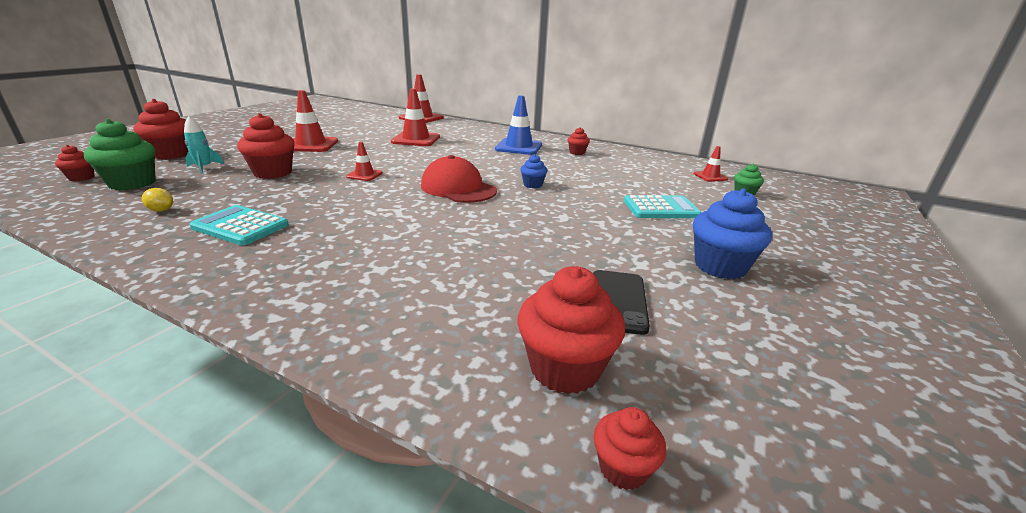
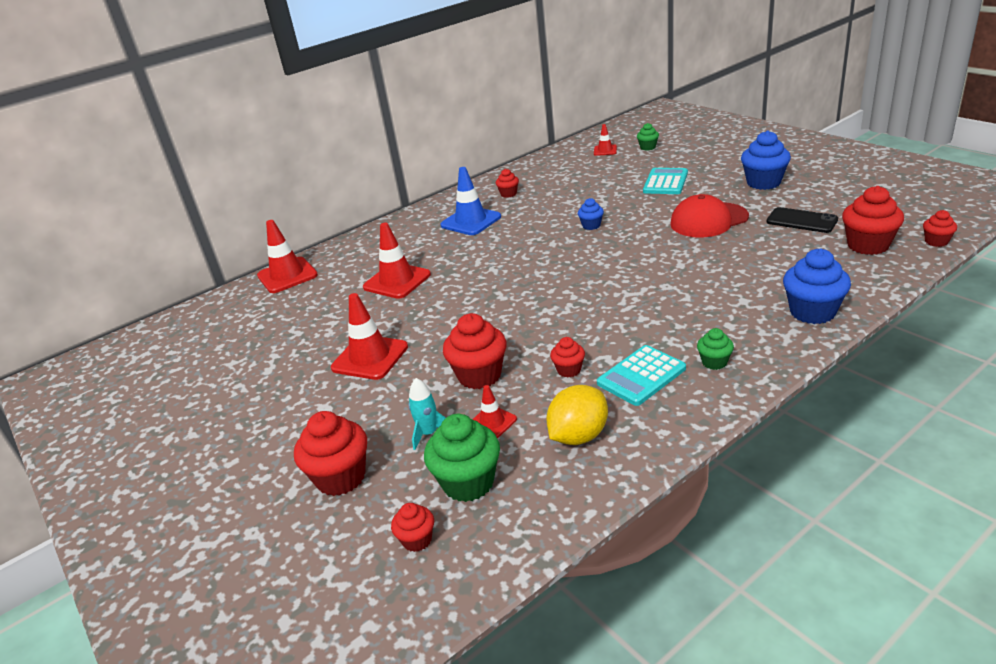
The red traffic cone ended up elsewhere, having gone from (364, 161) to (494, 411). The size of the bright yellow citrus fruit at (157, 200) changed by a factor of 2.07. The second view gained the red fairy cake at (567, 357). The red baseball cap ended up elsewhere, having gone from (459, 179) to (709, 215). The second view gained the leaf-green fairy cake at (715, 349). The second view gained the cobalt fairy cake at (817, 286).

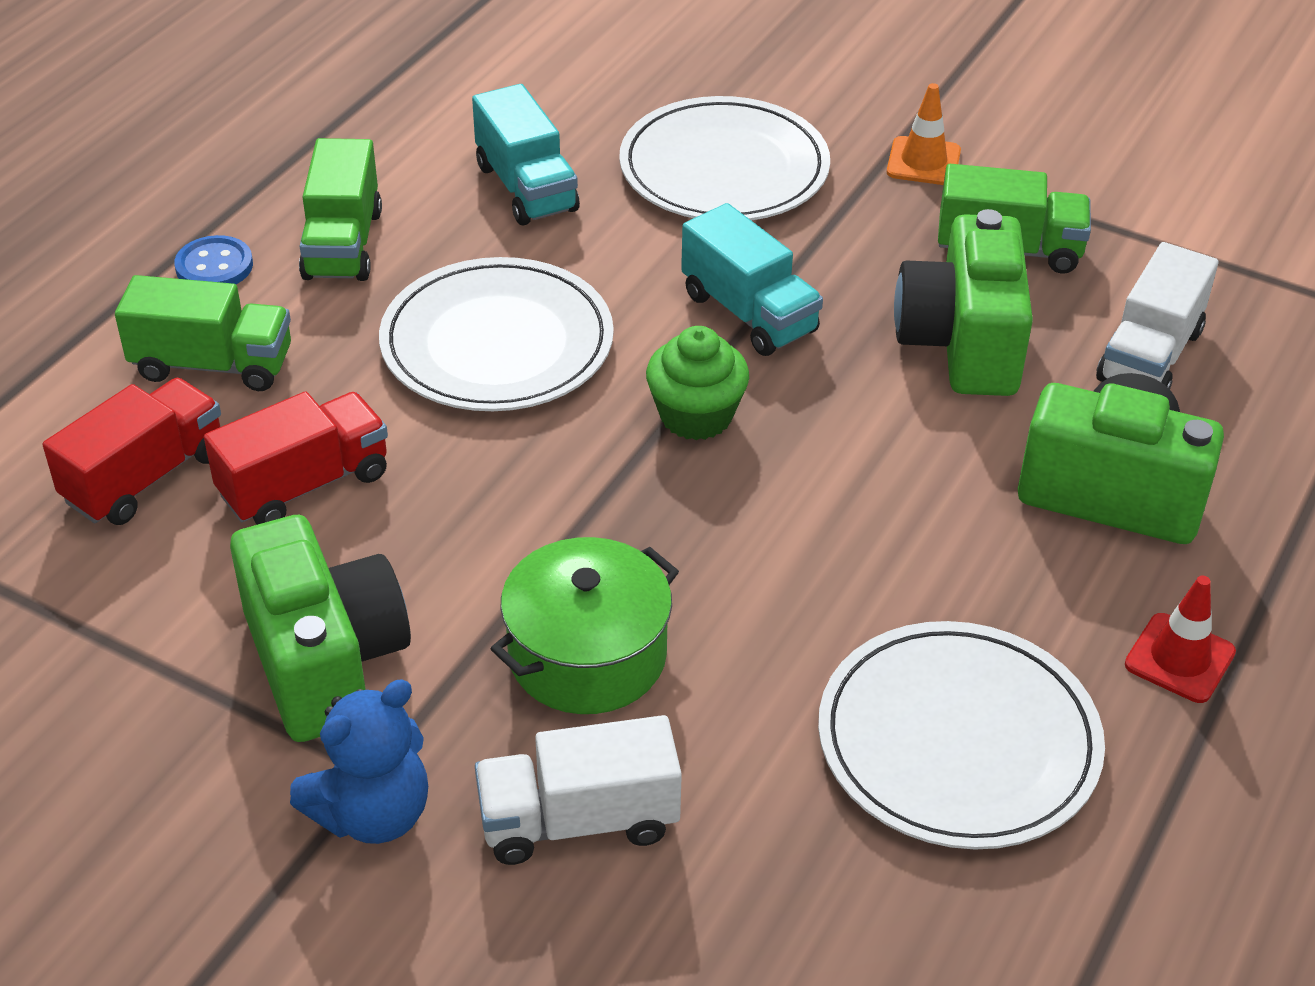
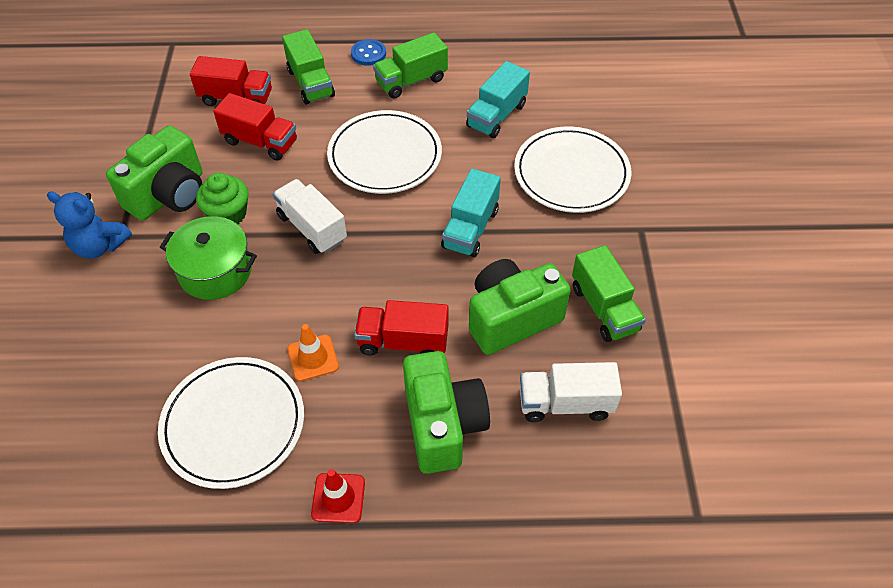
The leaf-green fairy cake ended up elsewhere, having gone from (697, 383) to (222, 198). The pure white toy truck ended up elsewhere, having gone from (578, 790) to (310, 216). The bright orange traffic cone ended up elsewhere, having gone from (924, 134) to (313, 352). The second view gained the red toy truck at (401, 327).

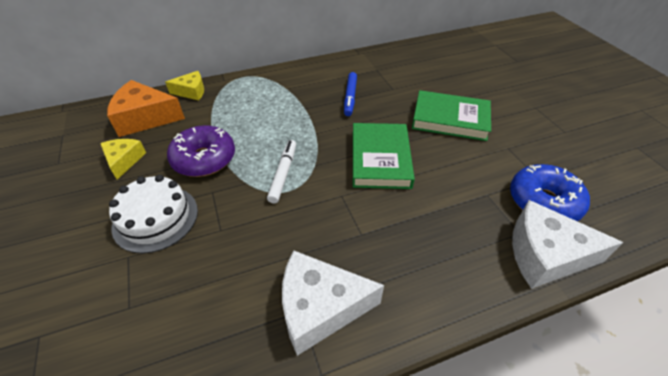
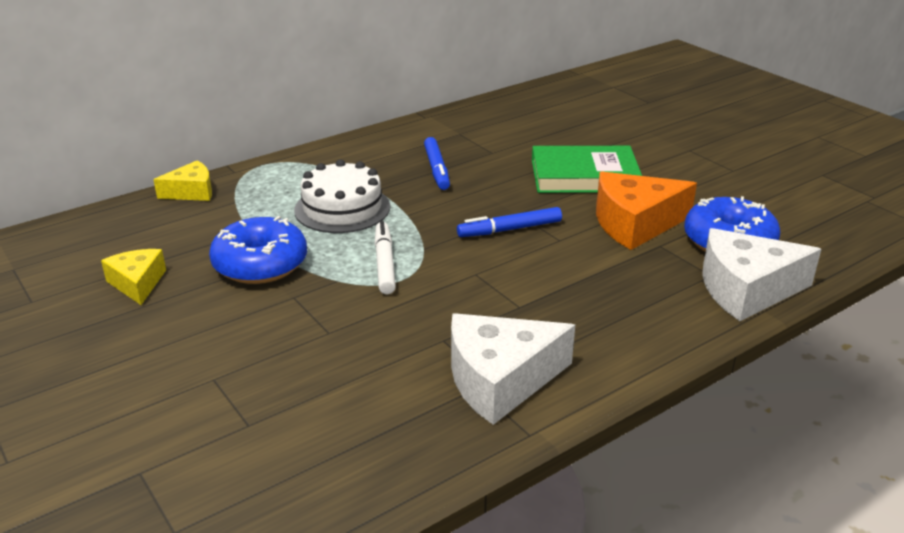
What was the royal purple glazed donut at (201, 151) turned into the cobalt glazed donut at (258, 250). The pure white cake ended up elsewhere, having gone from (153, 214) to (342, 196). Where the leaf-green hardcover stood at (384, 156), the cobalt felt pen came to stand at (509, 222). The bright orange cheese ended up elsewhere, having gone from (146, 108) to (646, 211).

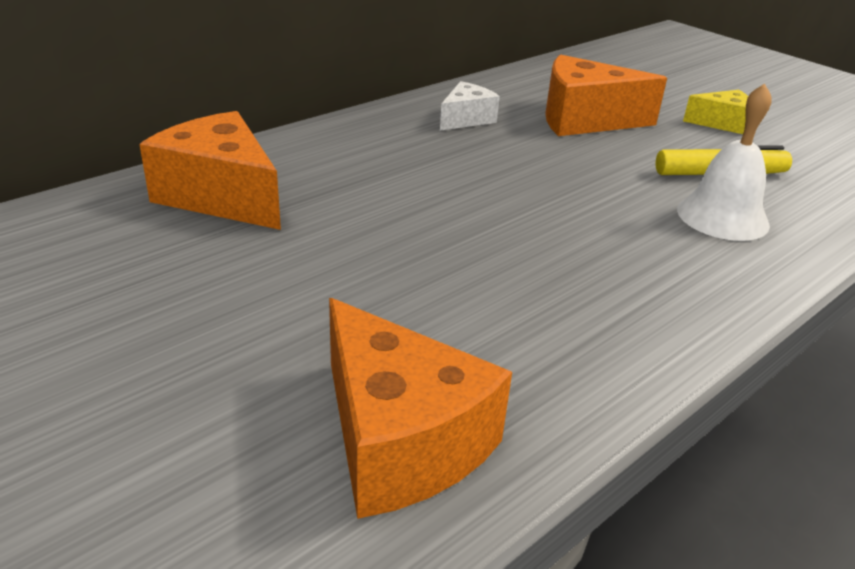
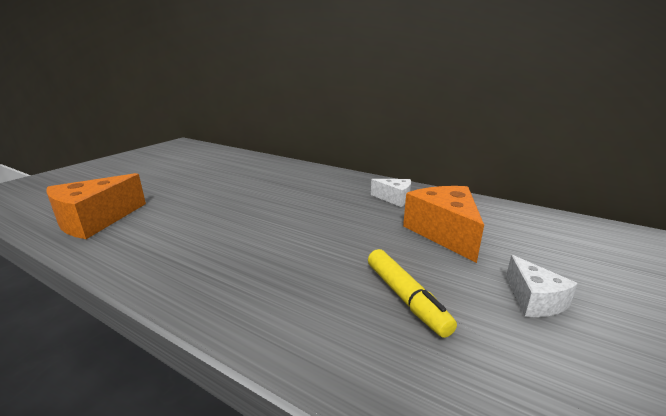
What was the bright yellow cheese at (715, 112) turned into the pure white cheese at (542, 286). The second view lost the bright orange cheese at (210, 170). The second view lost the pure white school bell at (724, 162).

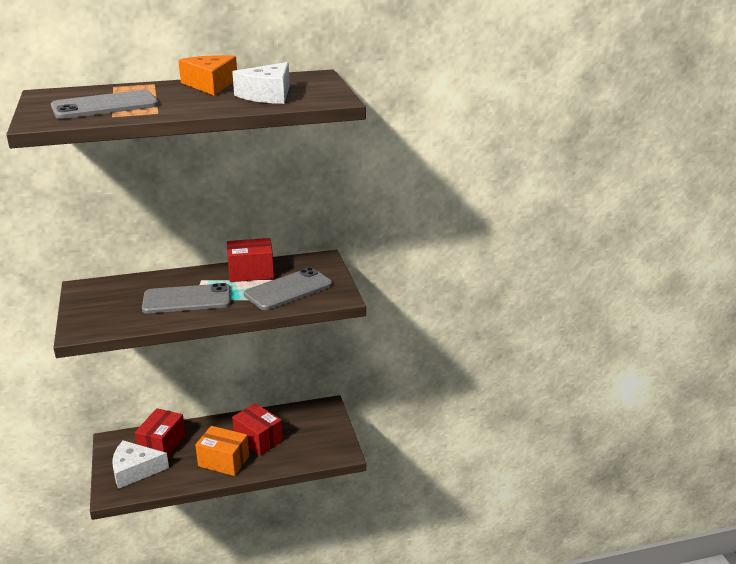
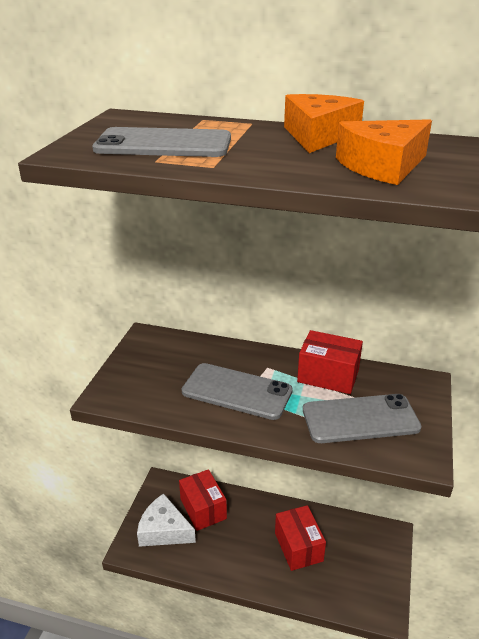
The red box at (160, 432) ended up facing another way, 75 degrees counterclockwise from before. What was the pure white cheese at (261, 83) turned into the bright orange cheese at (384, 152). The second view lost the bright orange box at (222, 451).

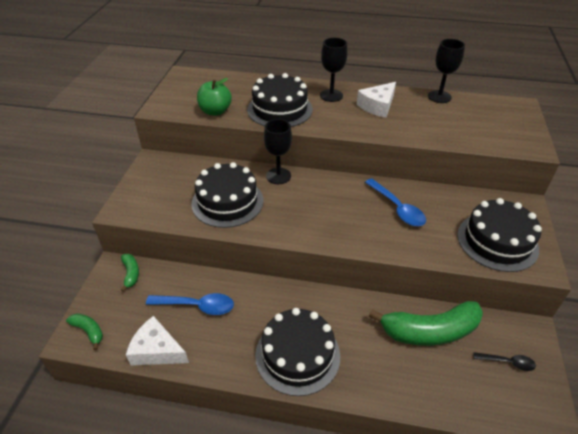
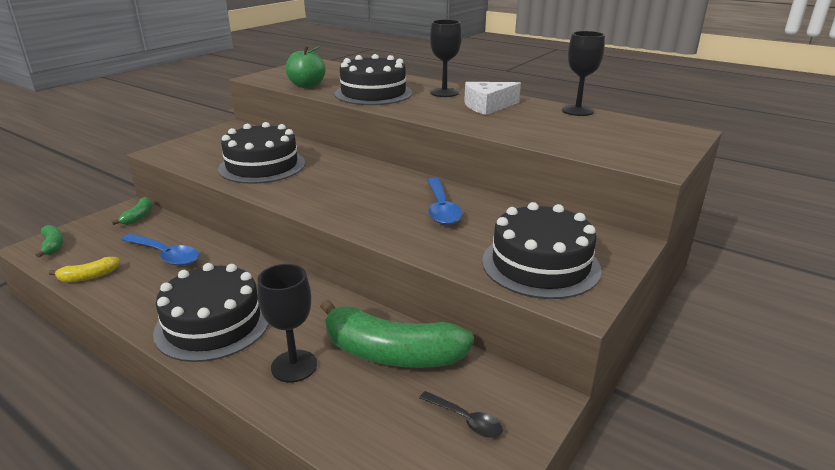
Where the pure white cheese stood at (157, 340), the bright yellow banana fruit came to stand at (84, 269). The ebony goblet ended up elsewhere, having gone from (278, 151) to (287, 323).

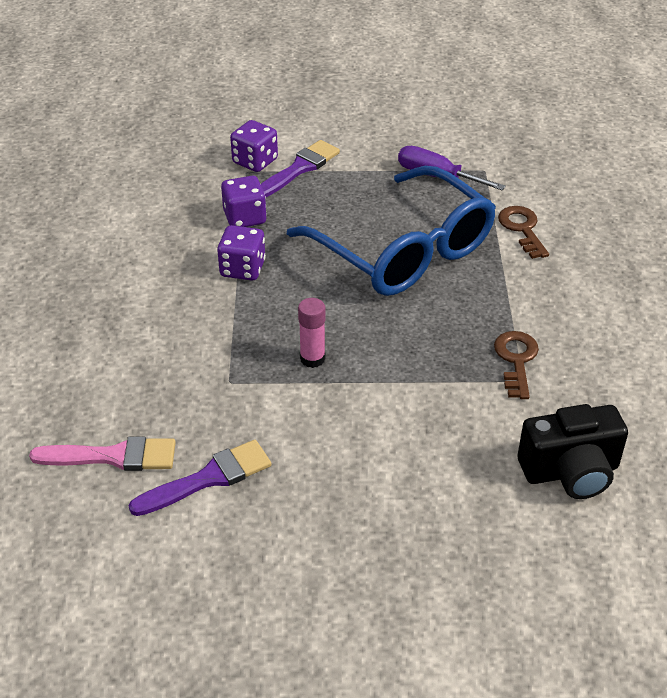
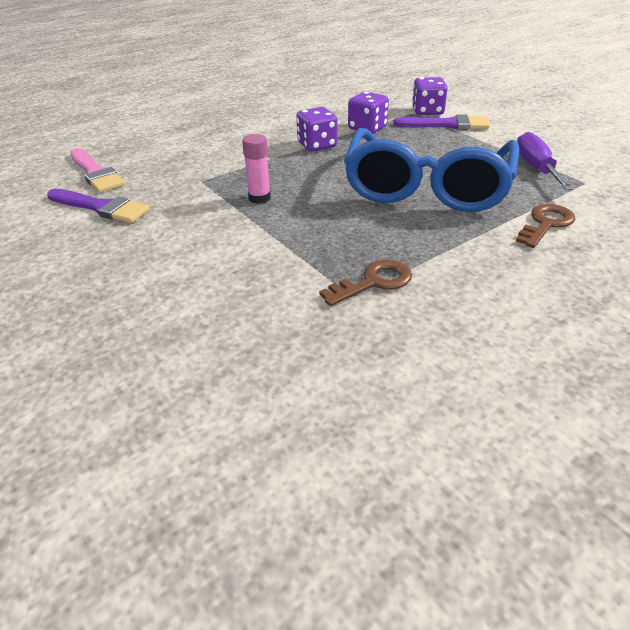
The second view lost the ebony compact camera at (573, 451).

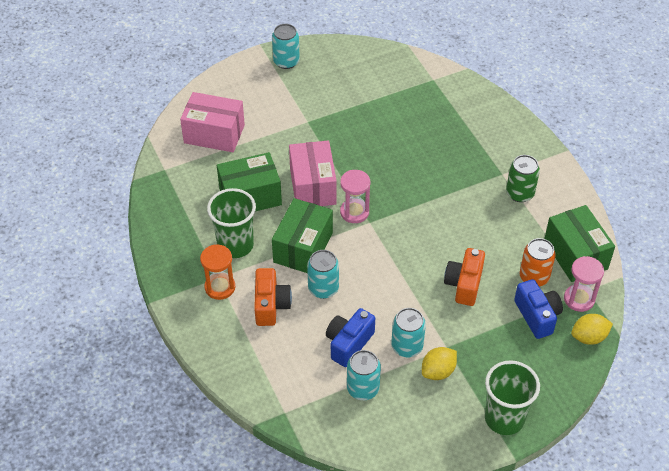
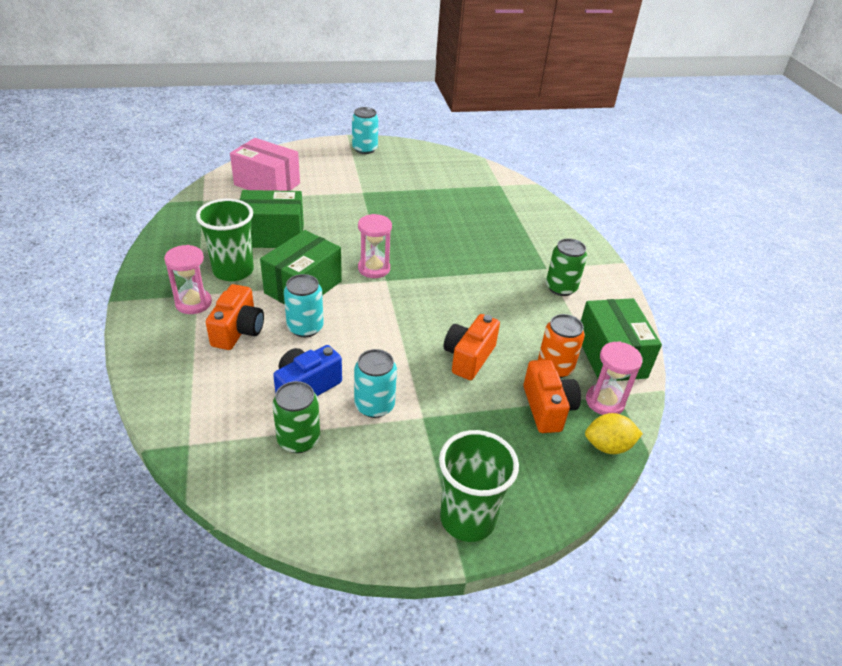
What was the bright orange sand timer at (217, 272) turned into the rosy sand timer at (188, 279). What was the turquoise can at (364, 375) turned into the leaf-green can at (296, 417). What was the cobalt compact camera at (538, 309) turned into the bright orange compact camera at (552, 396). The second view lost the rosy box at (313, 173). The second view lost the bright yellow citrus fruit at (439, 363).

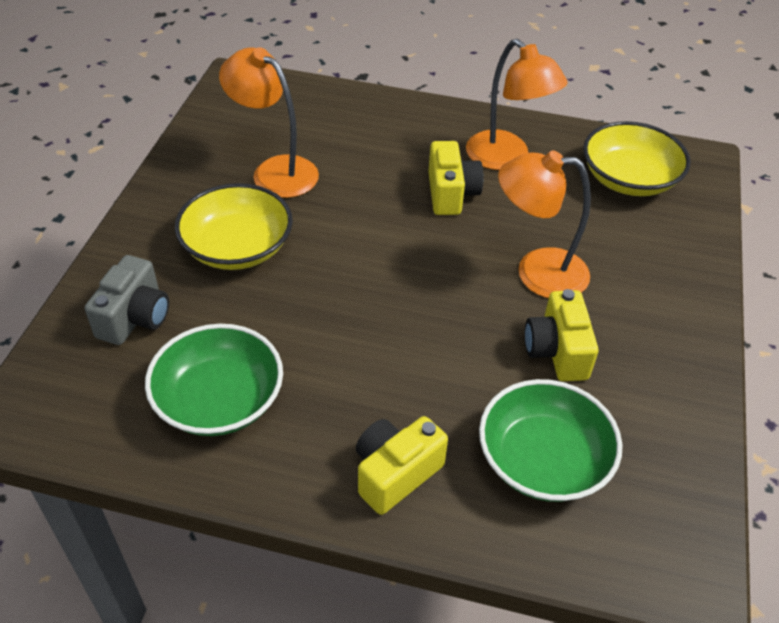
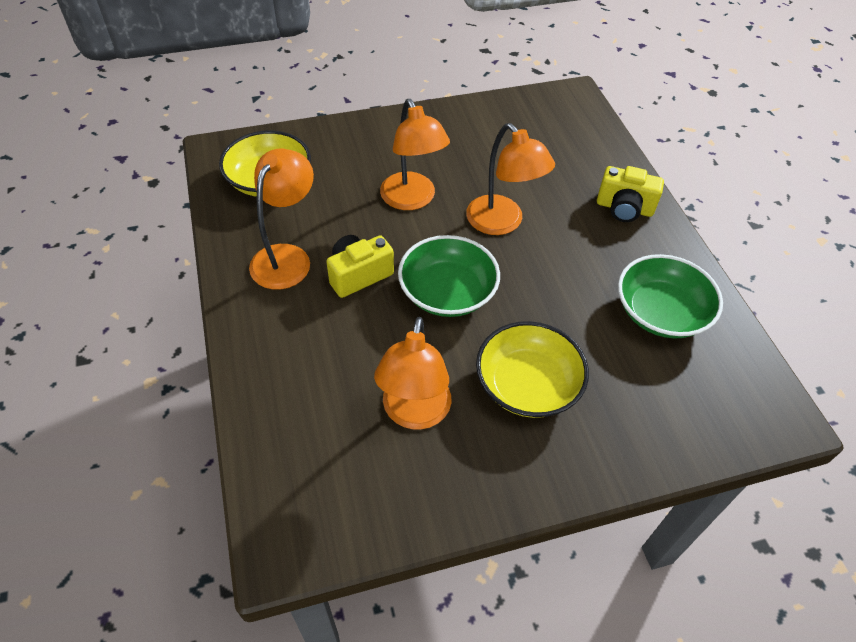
The leaf-green bowl ended up elsewhere, having gone from (550, 440) to (449, 276). The second view gained the bright orange desk lamp at (510, 179). The second view lost the gray compact camera at (127, 300). The second view lost the bright yellow compact camera at (562, 335).

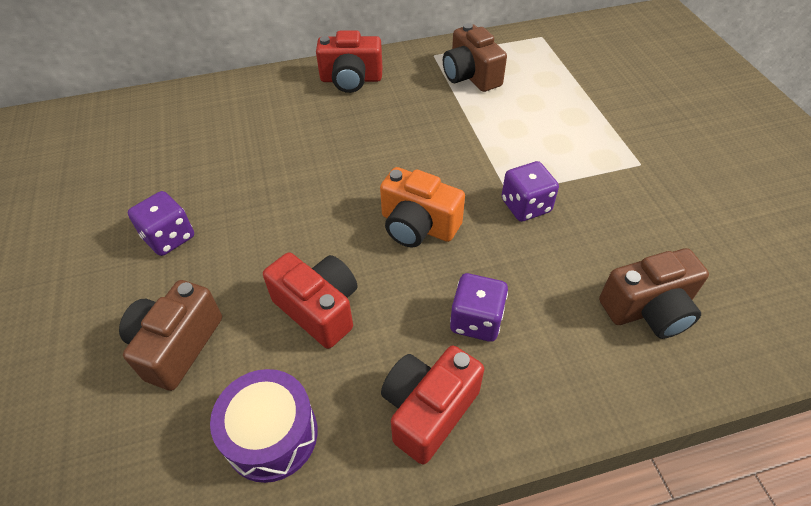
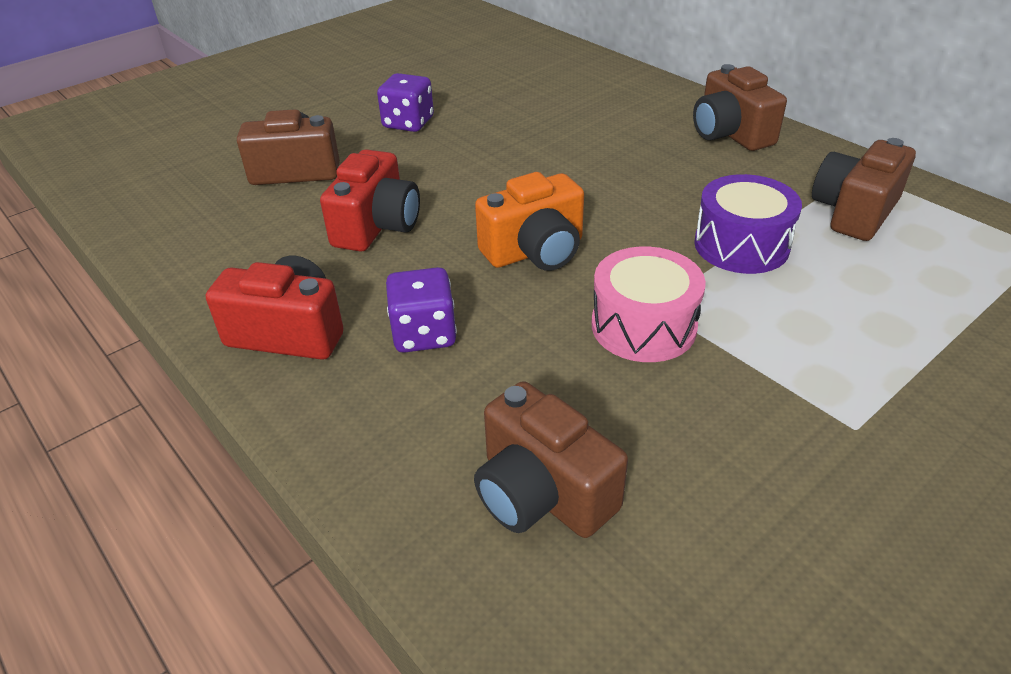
The bright orange compact camera at (422, 207) ended up facing another way, 120 degrees counterclockwise from before. Where the royal purple game die stood at (530, 191), the rosy drum came to stand at (648, 304). What was the red compact camera at (349, 61) turned into the brown compact camera at (740, 107). The royal purple drum ended up elsewhere, having gone from (264, 426) to (748, 224).

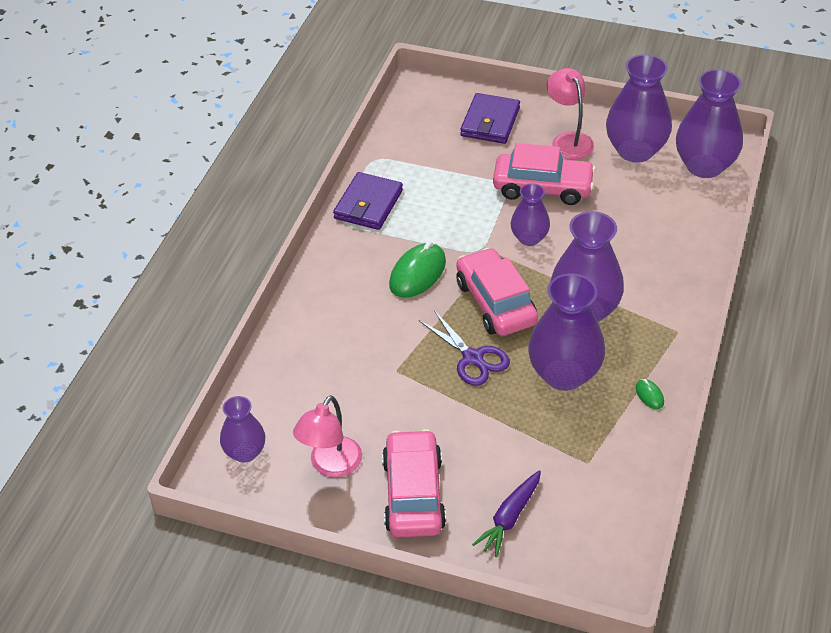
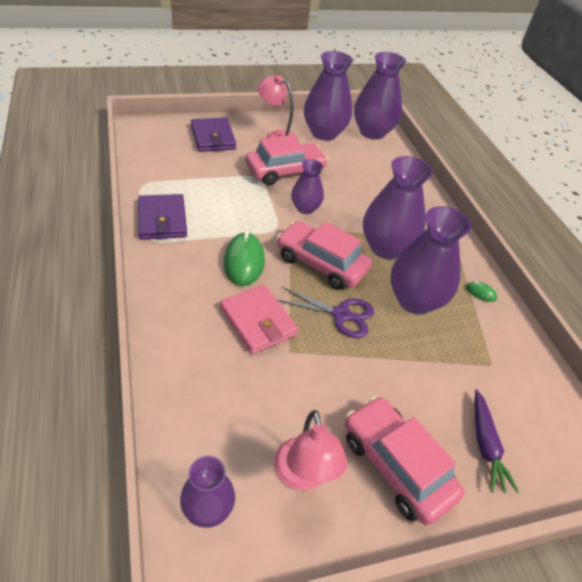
The second view gained the rosy billfold at (259, 319).

